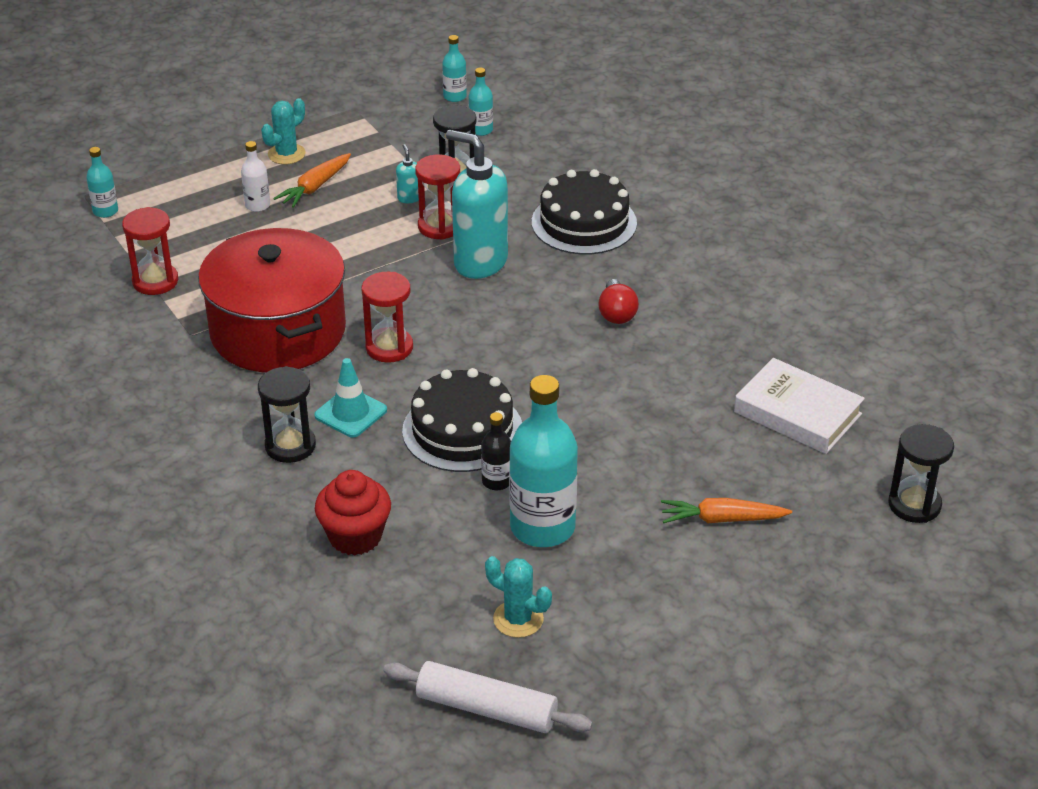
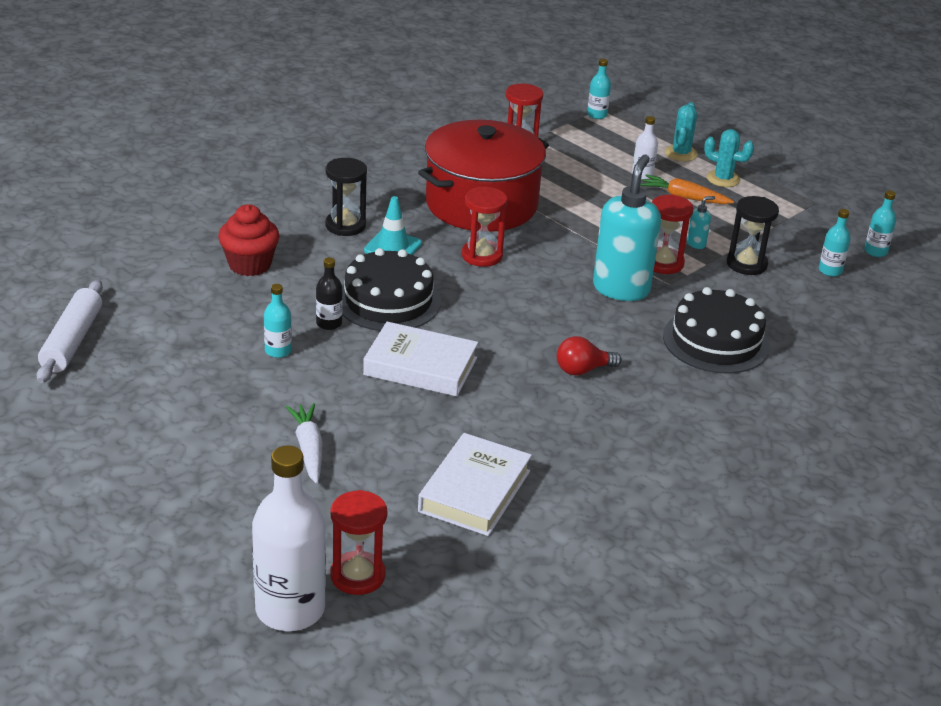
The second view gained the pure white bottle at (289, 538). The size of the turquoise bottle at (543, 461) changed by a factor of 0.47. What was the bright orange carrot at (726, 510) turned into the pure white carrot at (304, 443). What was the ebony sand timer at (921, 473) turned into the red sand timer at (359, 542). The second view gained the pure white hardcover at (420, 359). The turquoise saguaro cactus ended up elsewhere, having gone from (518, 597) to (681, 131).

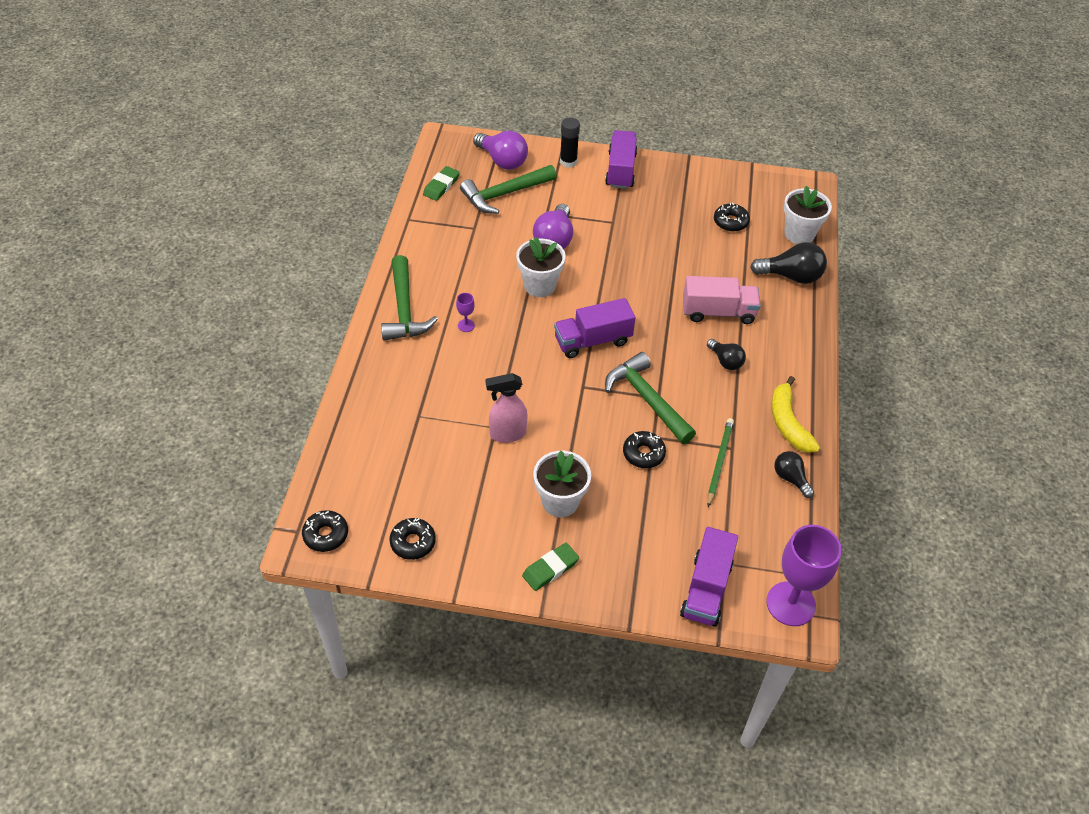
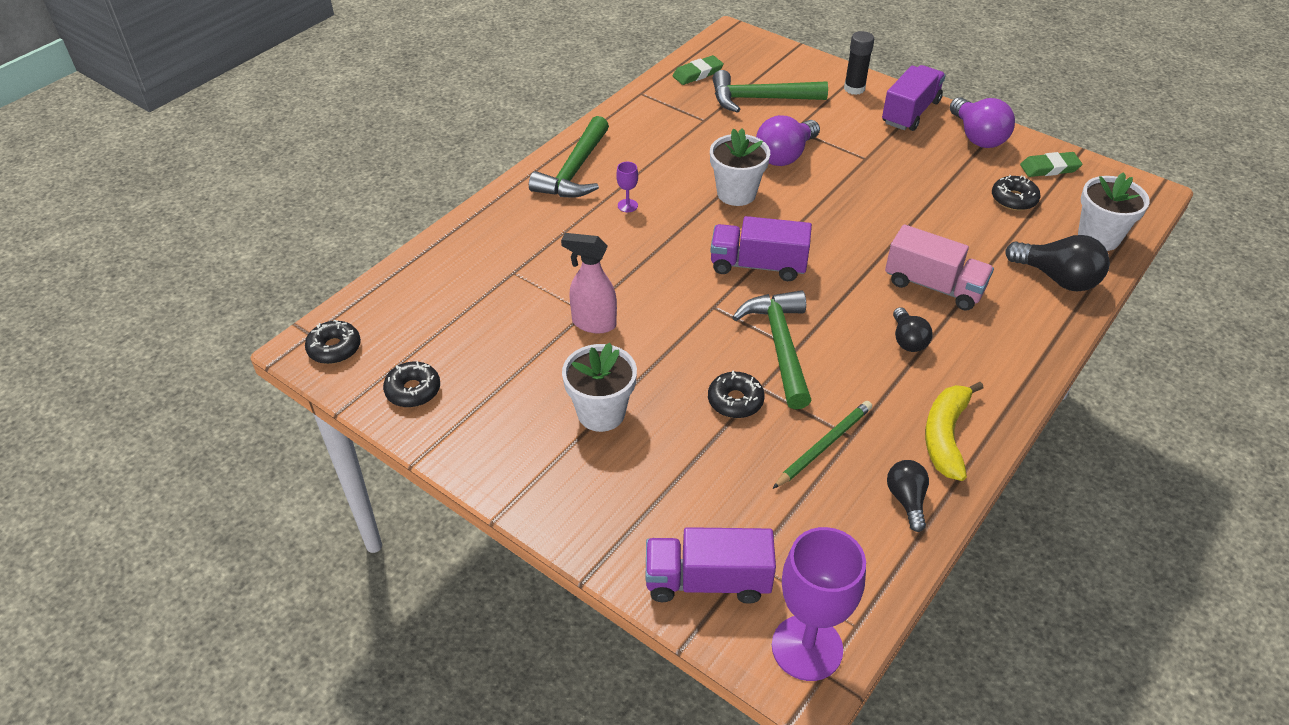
The royal purple toy truck at (709, 577) ended up facing another way, 45 degrees clockwise from before. The royal purple lightbulb ended up elsewhere, having gone from (500, 150) to (982, 122). The leaf-green gum eraser ended up elsewhere, having gone from (550, 567) to (1051, 164).

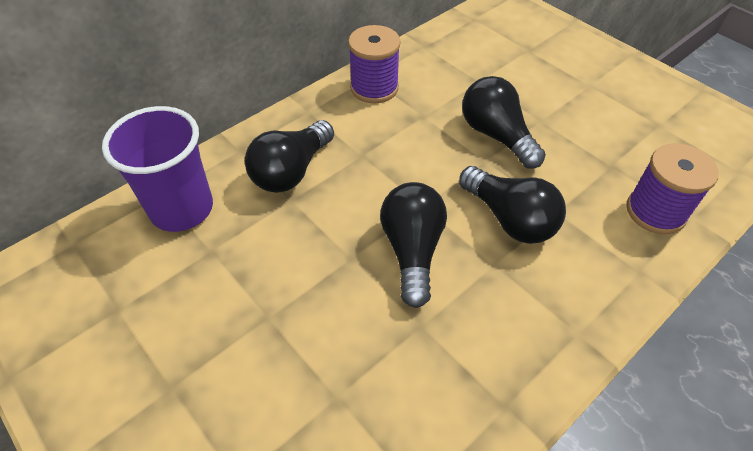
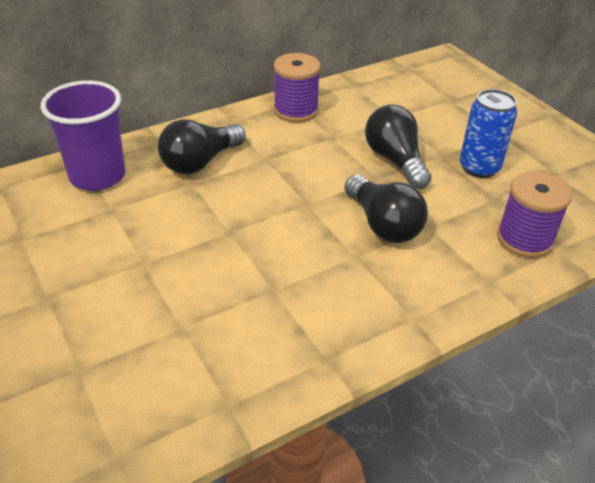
The second view gained the cobalt can at (488, 133). The second view lost the ebony lightbulb at (413, 245).

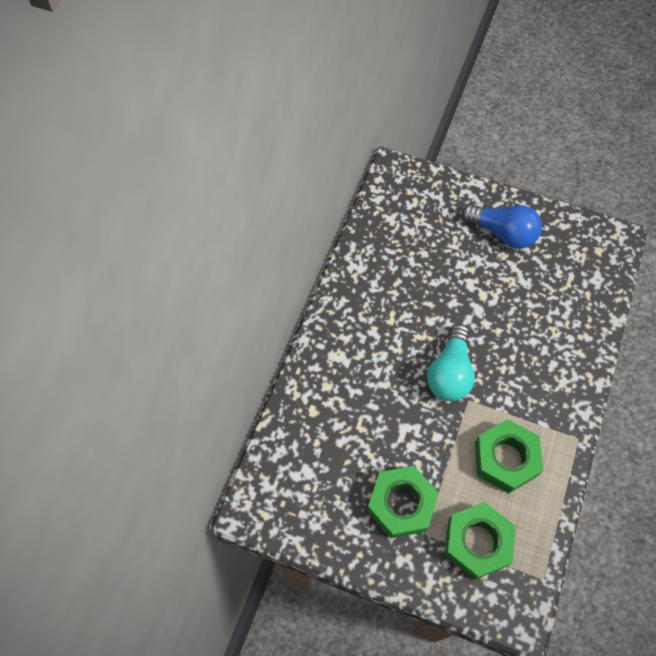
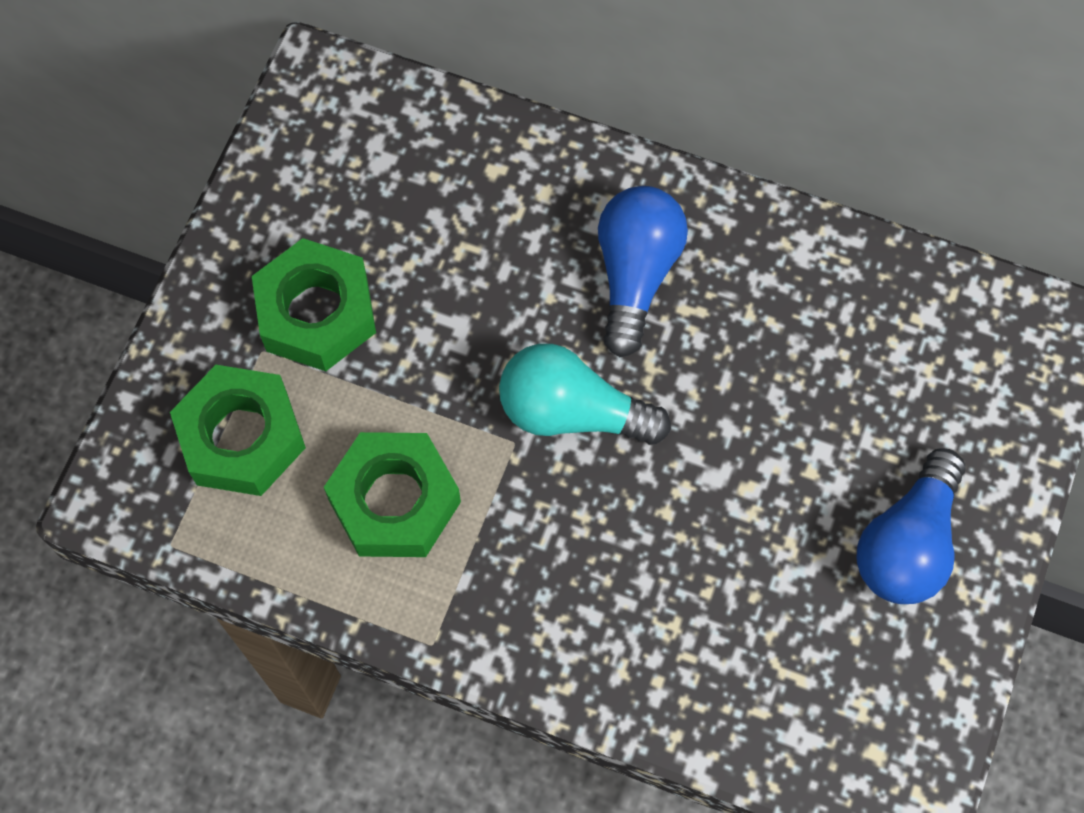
The second view gained the cobalt lightbulb at (643, 271).

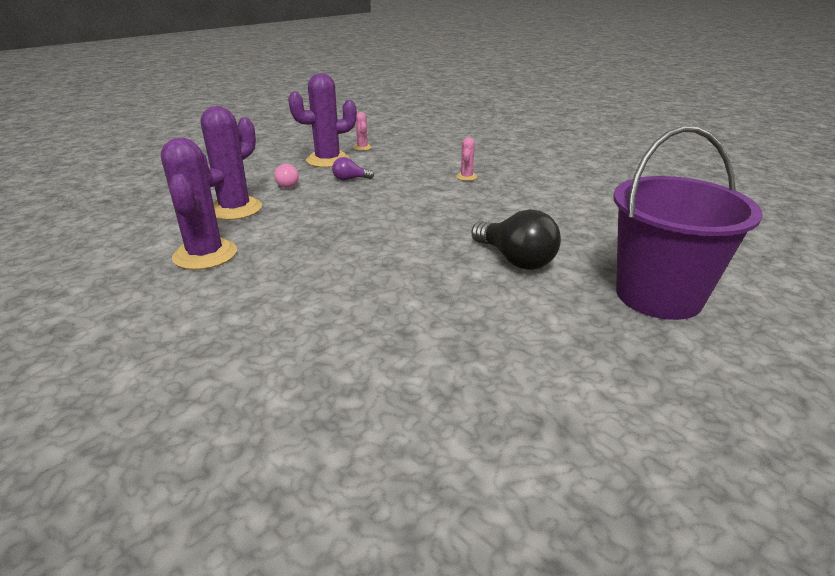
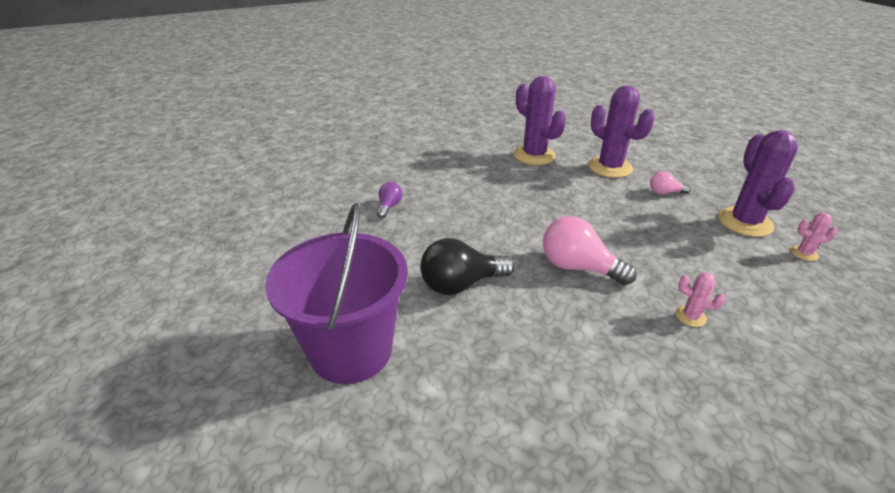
The royal purple lightbulb ended up elsewhere, having gone from (353, 169) to (389, 200). The royal purple saguaro cactus at (199, 204) ended up facing another way, 45 degrees clockwise from before. The second view gained the rosy lightbulb at (590, 250).

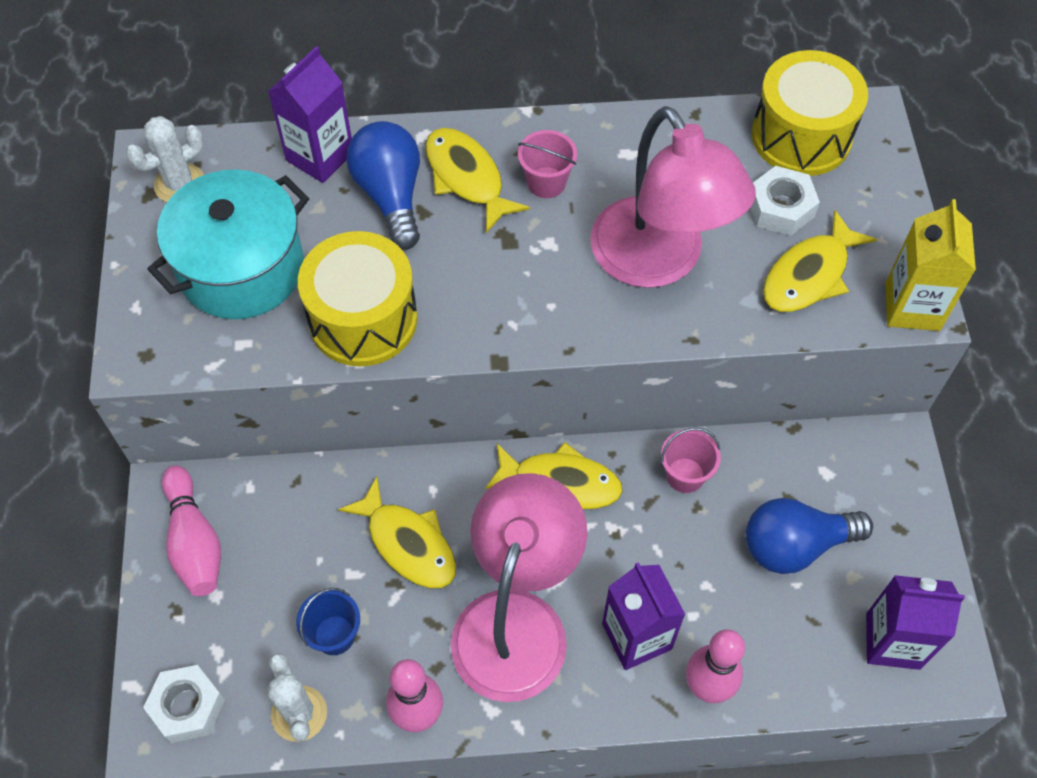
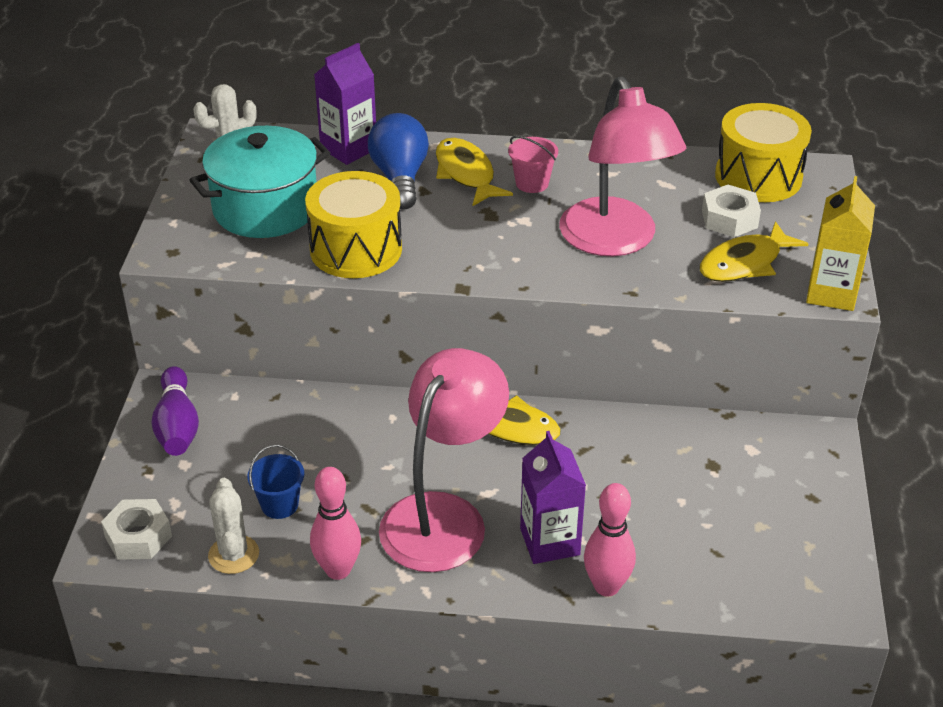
What was the rosy bowling pin at (191, 530) turned into the royal purple bowling pin at (175, 411). The second view lost the bright yellow fish at (397, 532). The second view lost the rosy bucket at (691, 460). The second view lost the cobalt lightbulb at (809, 536). The second view lost the royal purple juice carton at (915, 622).

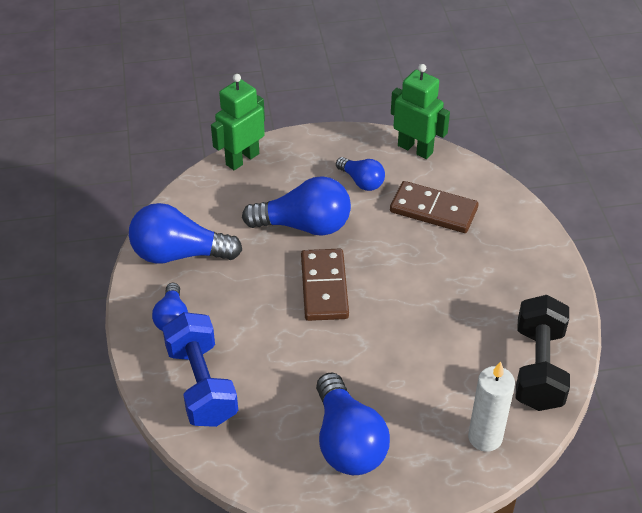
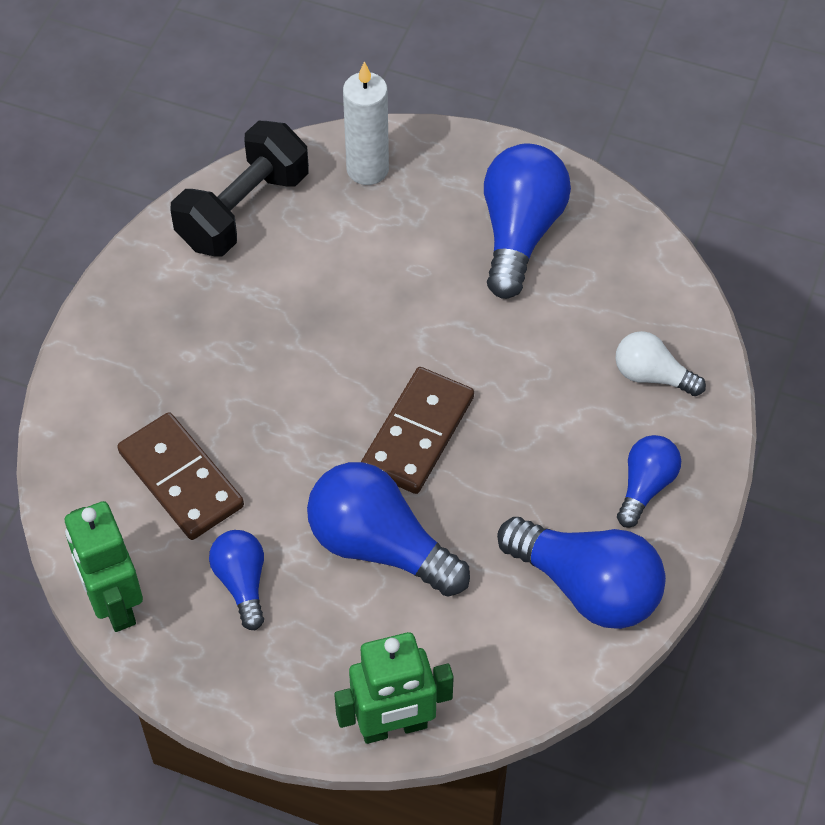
Where the cobalt hand weight stood at (200, 369), the pure white lightbulb came to stand at (660, 363).

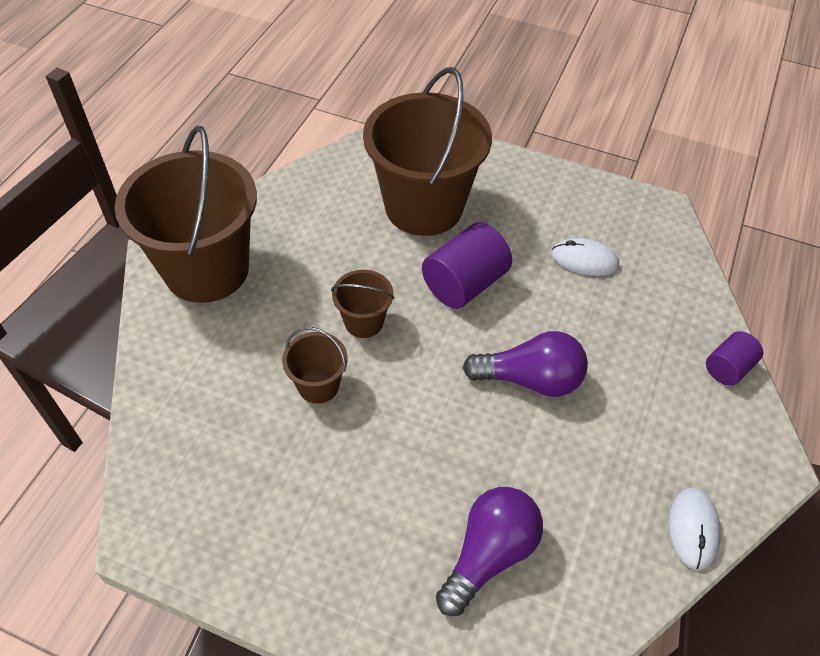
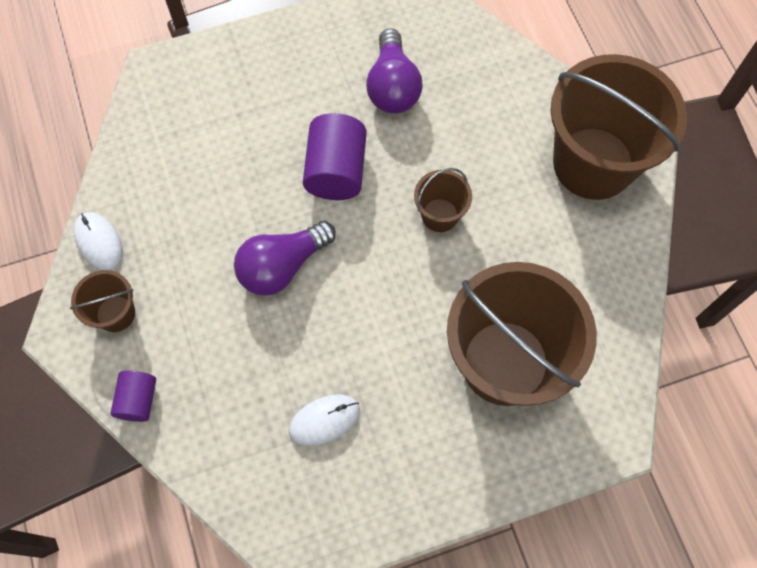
The brown bucket ended up elsewhere, having gone from (315, 365) to (102, 301). The royal purple cylinder shape ended up elsewhere, having gone from (467, 265) to (335, 156). The royal purple lightbulb ended up elsewhere, having gone from (489, 551) to (394, 71).

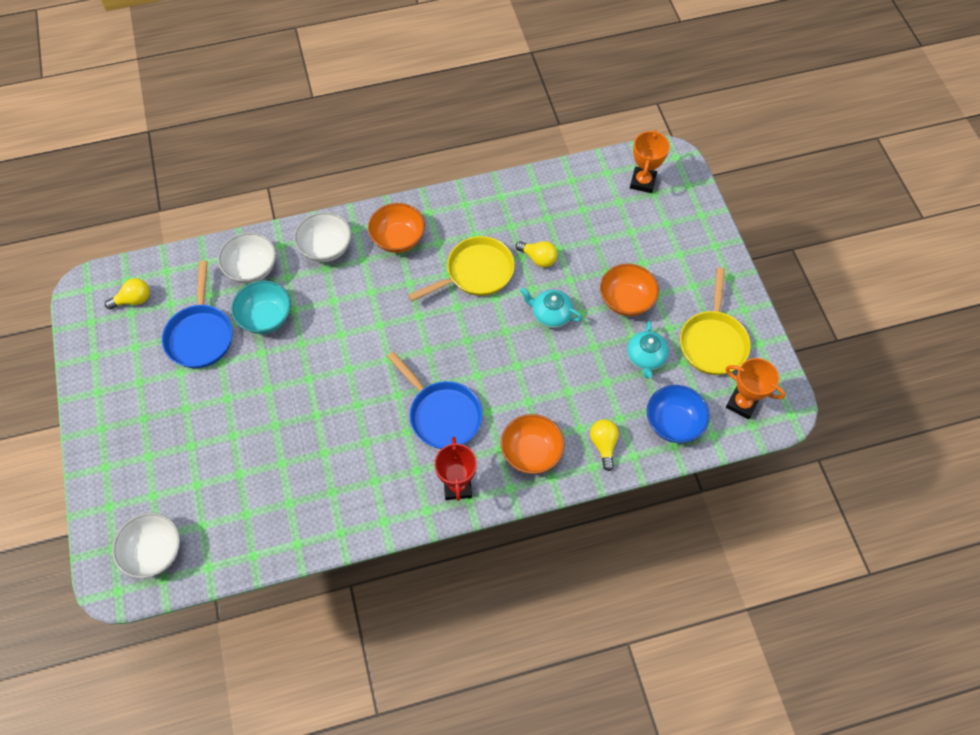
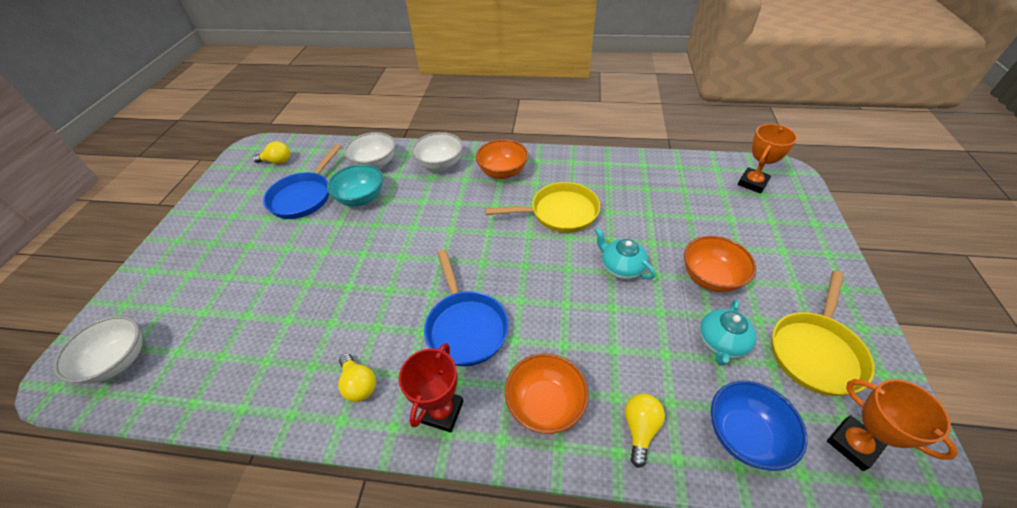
The bright yellow lightbulb ended up elsewhere, having gone from (537, 254) to (357, 377).

